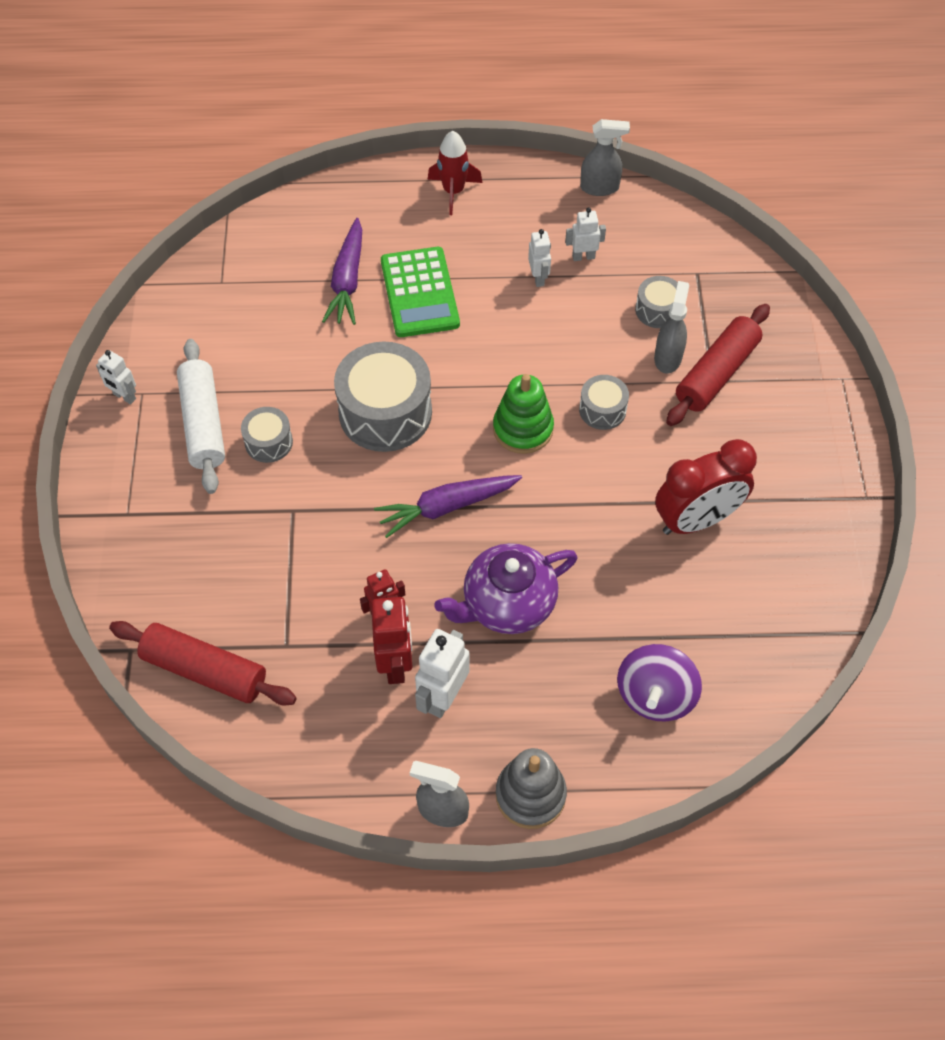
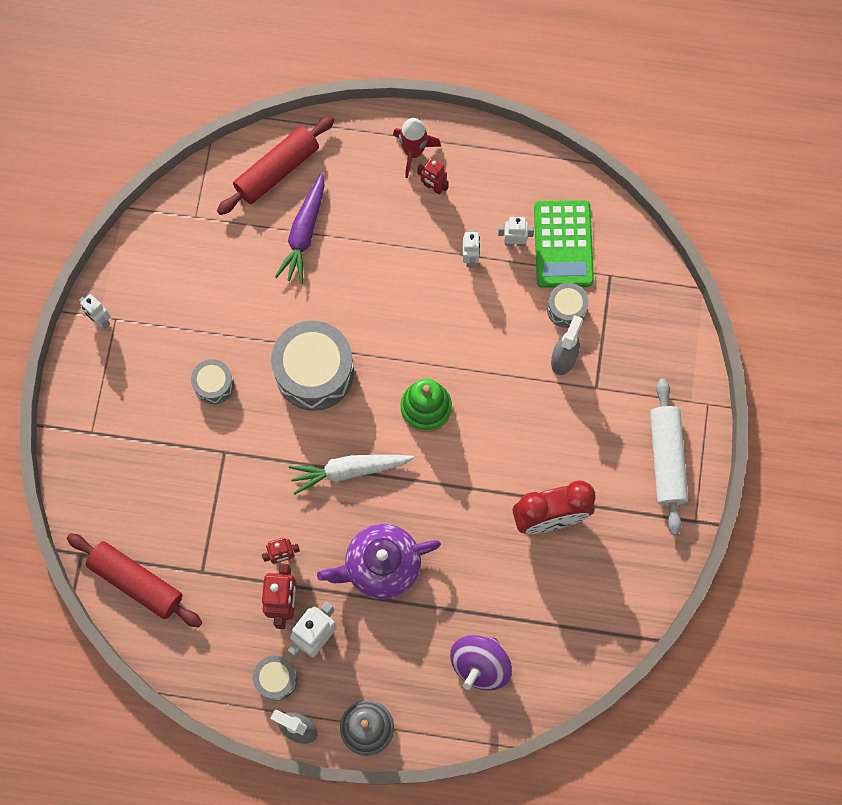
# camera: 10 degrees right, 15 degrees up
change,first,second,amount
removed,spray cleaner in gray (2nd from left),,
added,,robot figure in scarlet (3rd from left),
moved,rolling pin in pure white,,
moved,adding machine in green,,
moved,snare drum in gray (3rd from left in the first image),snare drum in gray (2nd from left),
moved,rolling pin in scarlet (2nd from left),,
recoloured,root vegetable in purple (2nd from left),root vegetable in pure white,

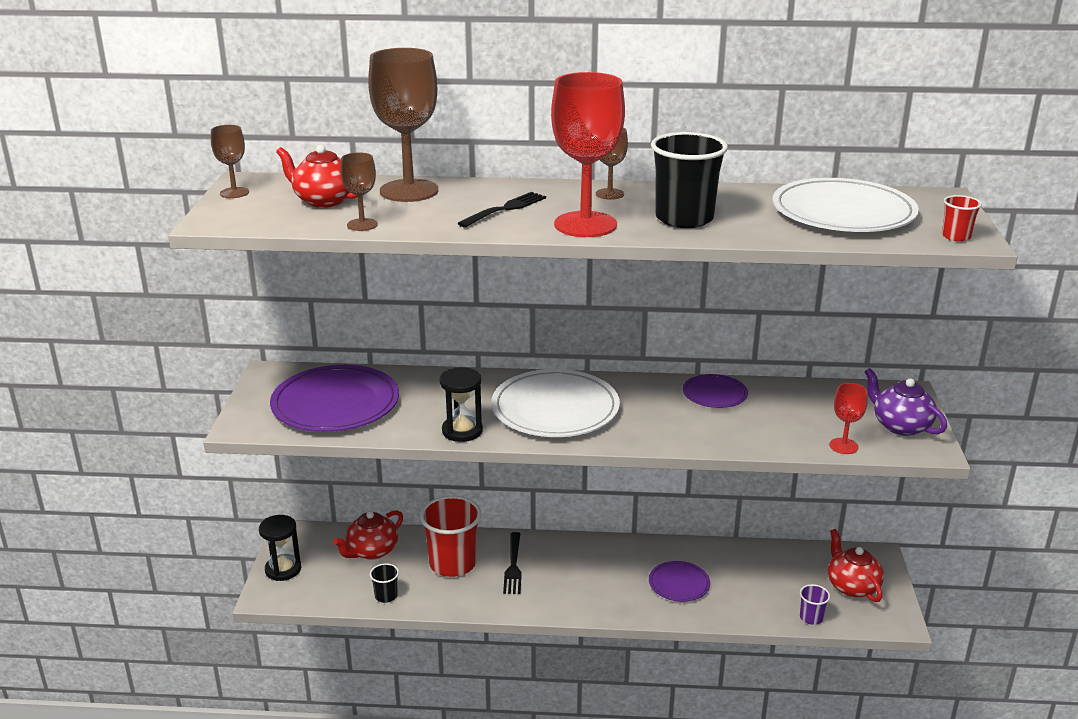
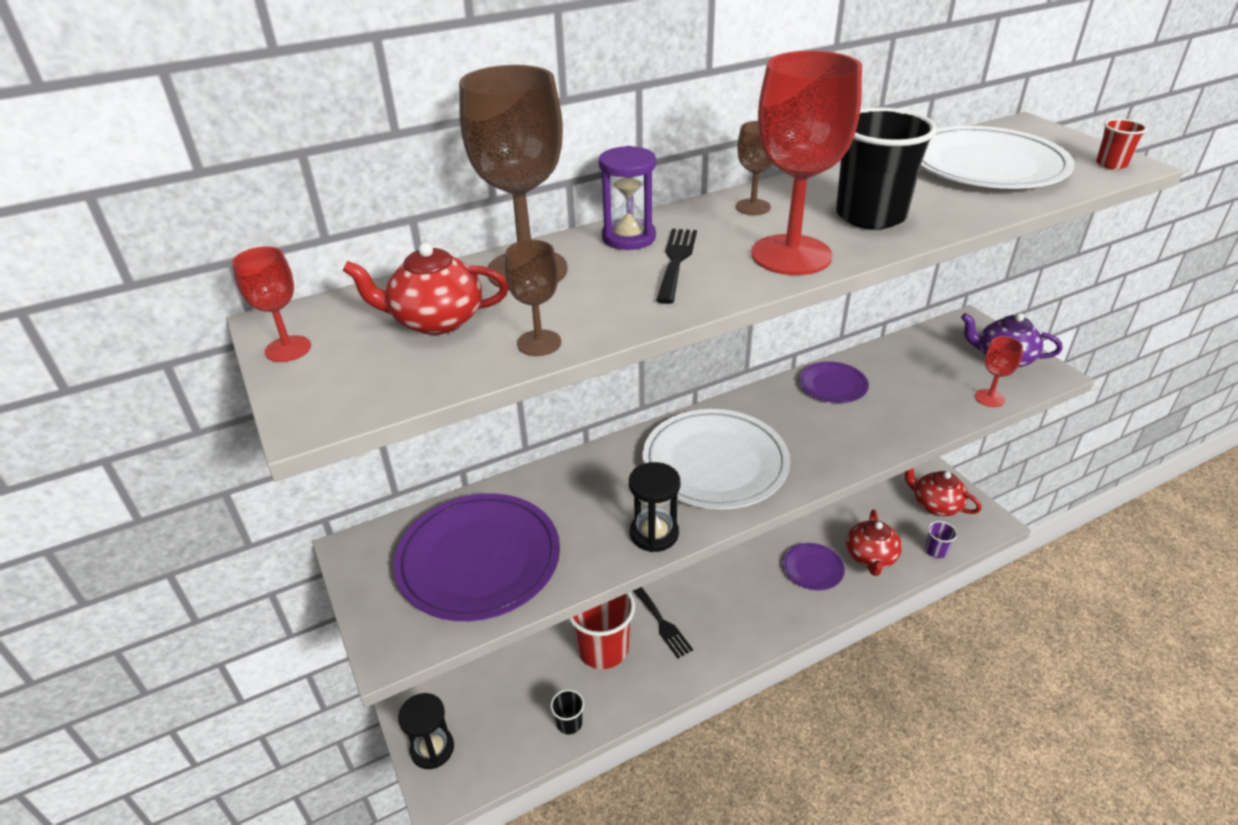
# camera: 30 degrees left, 10 degrees up
change,first,second,amount
added,,sand timer in purple,
moved,tea pot in scarlet (2nd from left),,
recoloured,wine glass in brown (1st from left),wine glass in scarlet (1st from left),

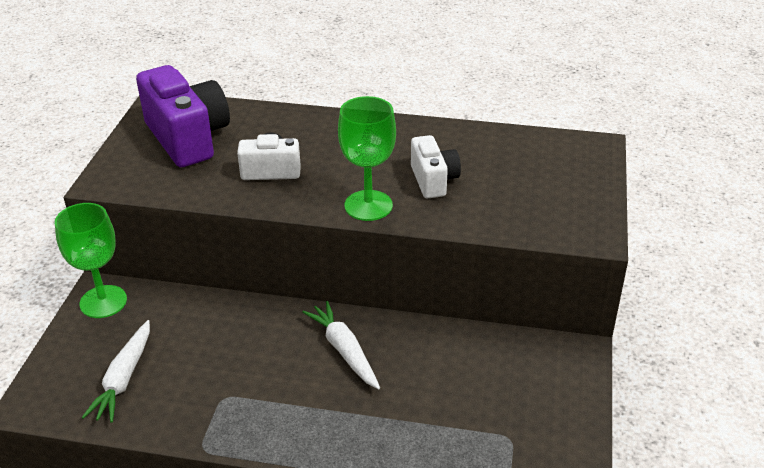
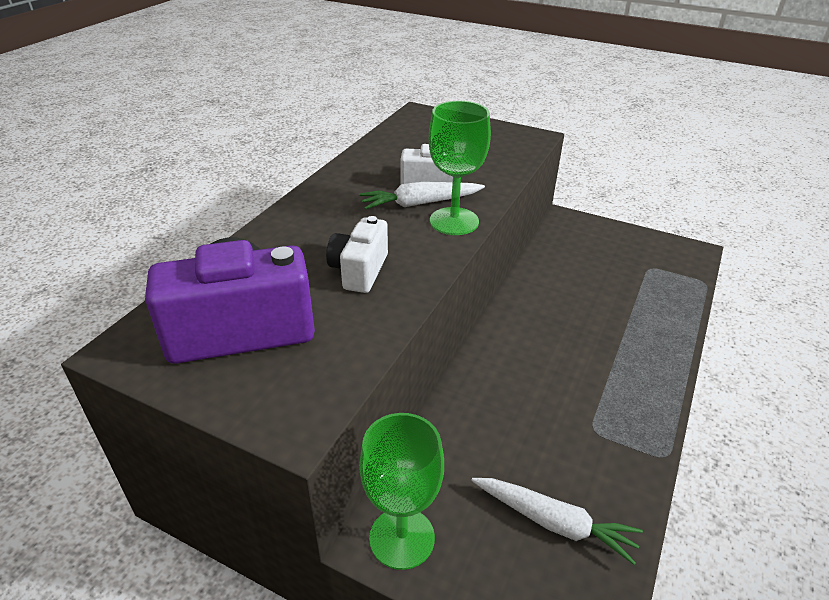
# camera: 75 degrees left, 0 degrees up
change,first,second,amount
moved,root vegetable in pure white (2nd from left in the first image),root vegetable in pure white (1st from left),

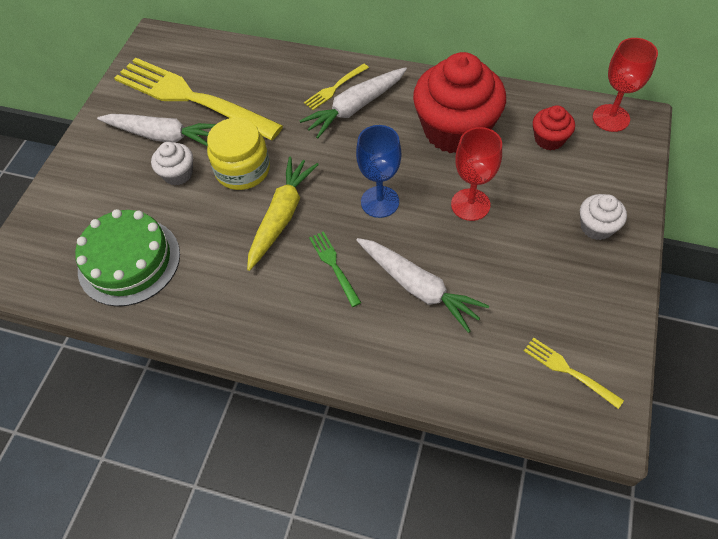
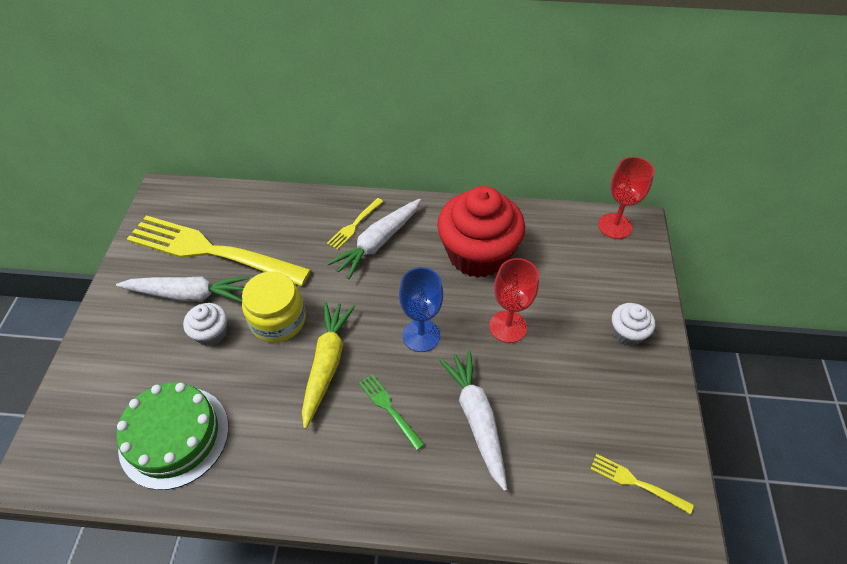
# camera: 15 degrees left, 5 degrees down
change,first,second,amount
removed,cupcake in scarlet (2nd from left),,
turned,root vegetable in pure white (3rd from left),,135 degrees counterclockwise

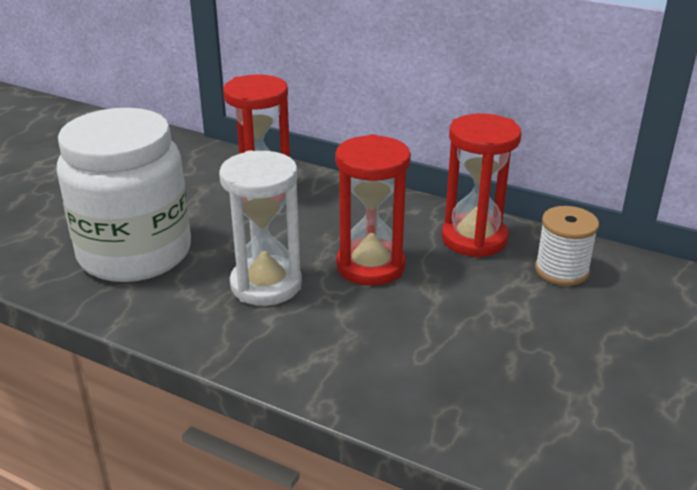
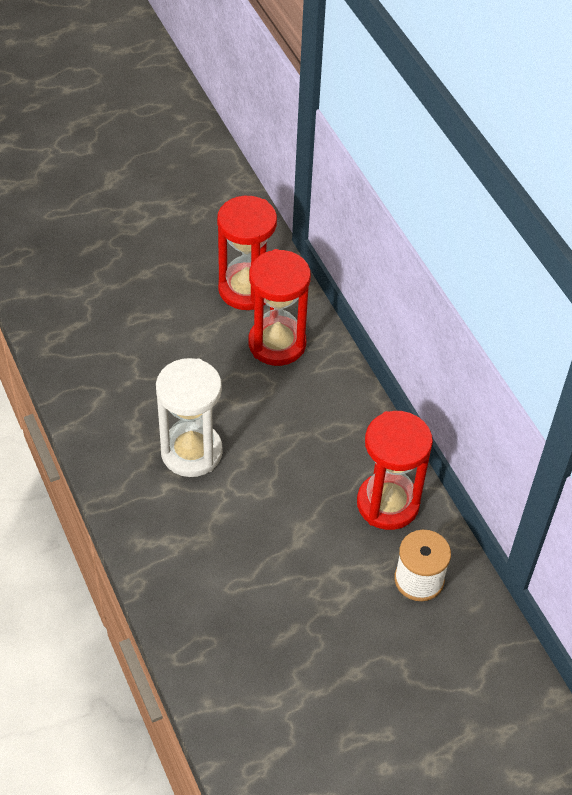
# camera: 35 degrees right, 20 degrees up
change,first,second,amount
removed,preserve jar in pure white,,
moved,sand timer in scarlet (2nd from left in the first image),sand timer in scarlet (1st from left),

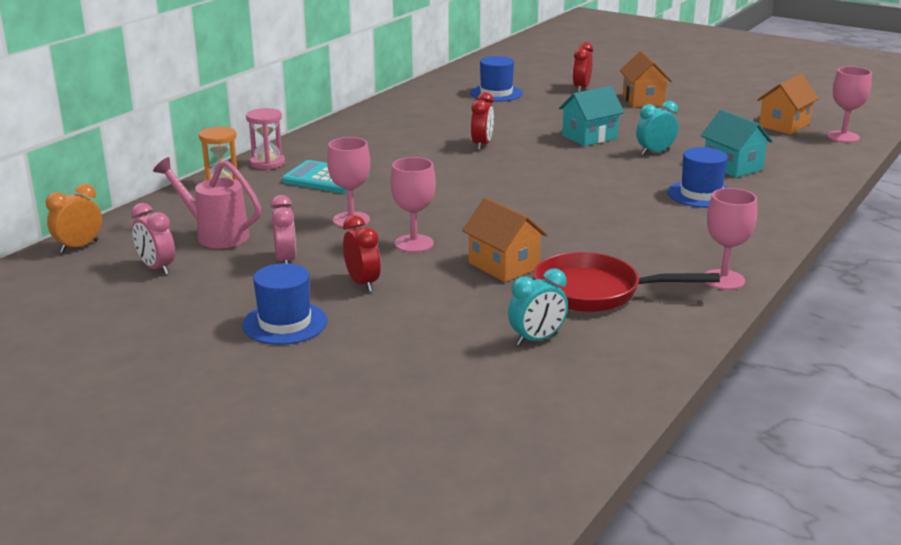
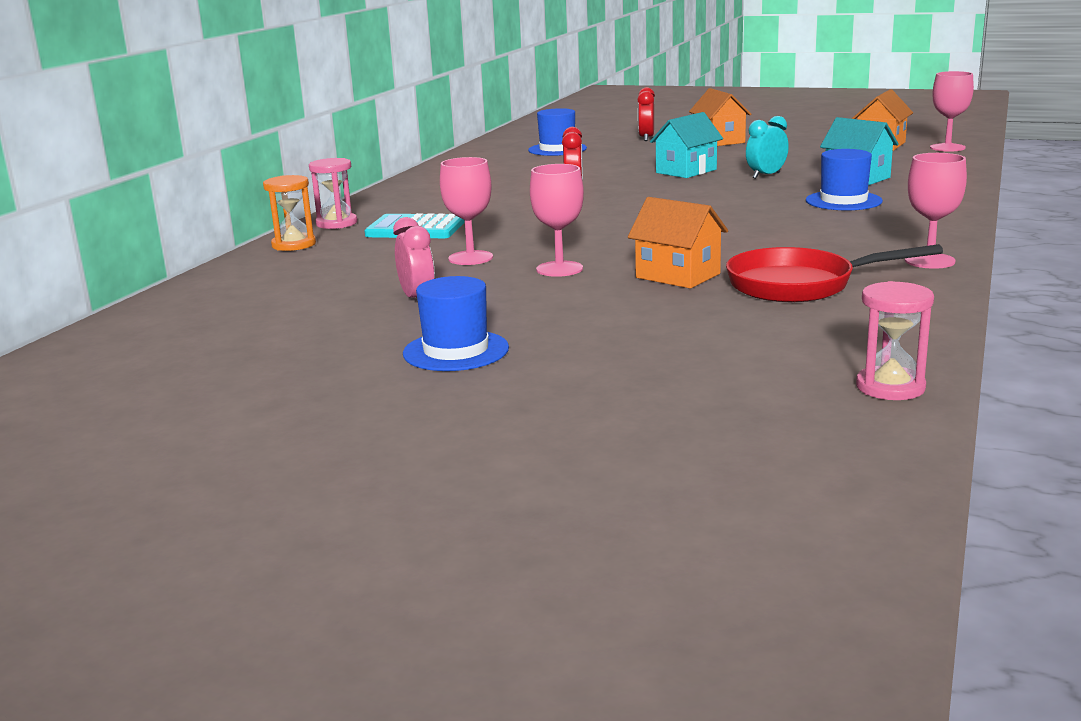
# camera: 10 degrees left, 5 degrees down
change,first,second,amount
removed,bedside clock in orange-coloured,,
removed,bedside clock in pink (1st from left),,
removed,watering can in pink,,
removed,bedside clock in scarlet (1st from left),,
removed,bedside clock in teal (1st from left),,
added,,sand timer in pink (2nd from left),

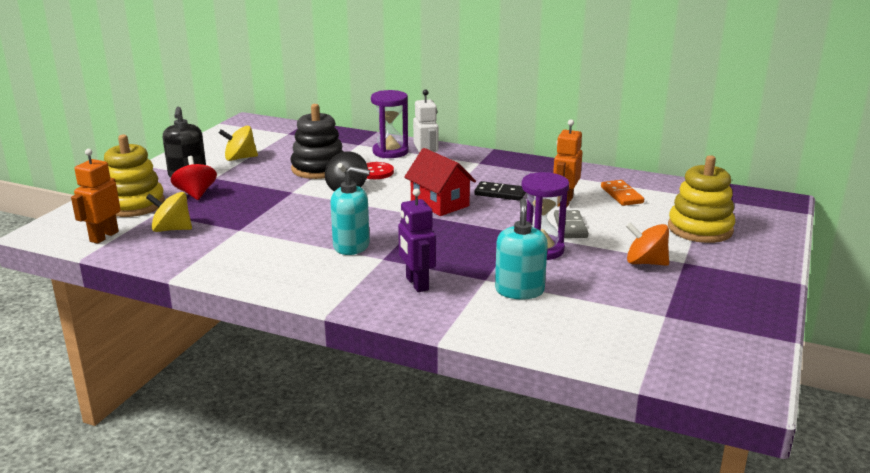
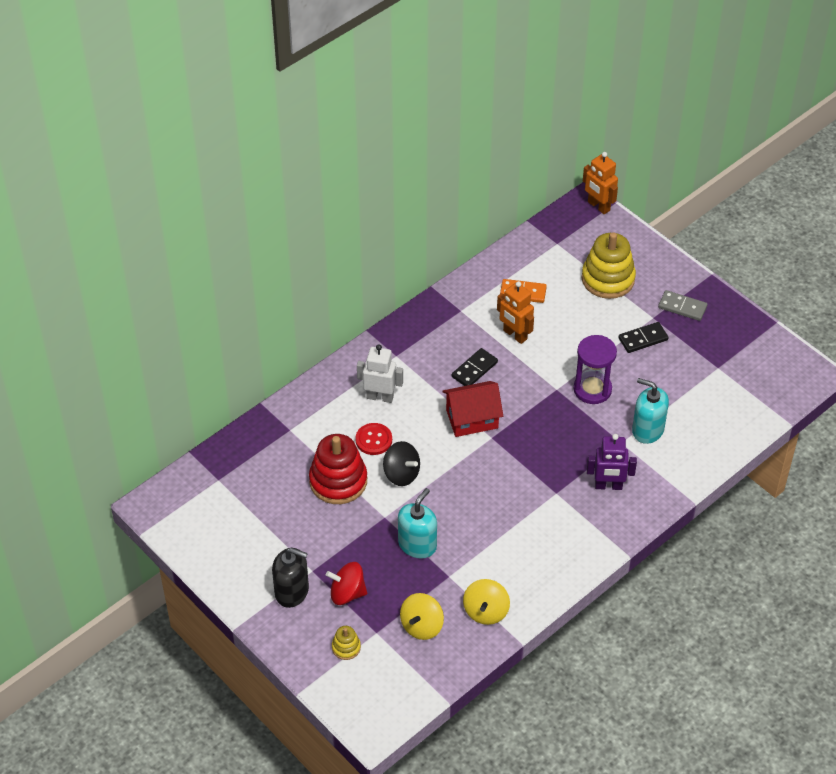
# camera: 65 degrees left, 25 degrees up
change,first,second,amount
removed,sand timer in purple (1st from left),,
moved,robot figure in orange-coloured (1st from left in the first image),robot figure in orange-coloured (2nd from left),
moved,spinning top in golden (2nd from left),,
moved,soap dispenser in teal (1st from left),,
moved,domino in gray,,
replaced,spinning top in orange-coloured,domino in black (2nd from left),
recoloured,stacking rings in black,stacking rings in scarlet,
resized,stacking rings in golden (1st from left),,x0.47

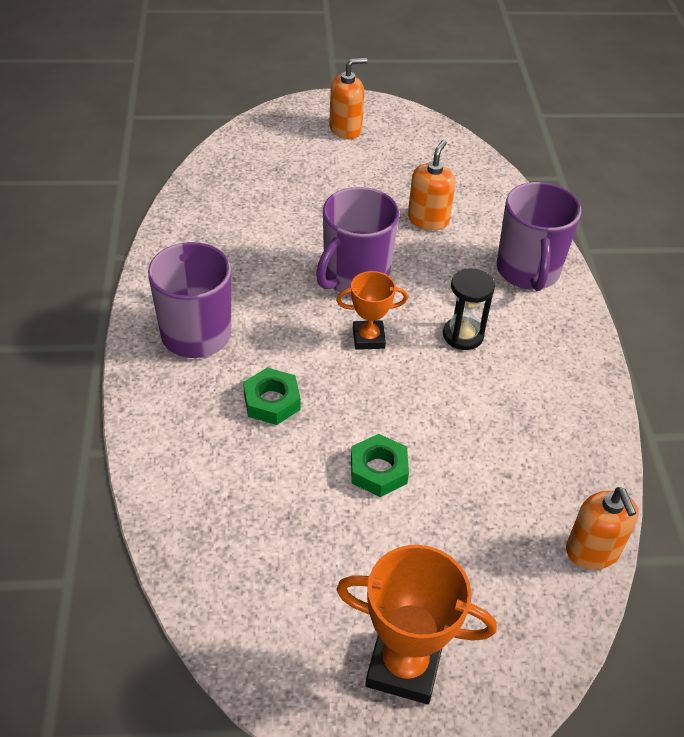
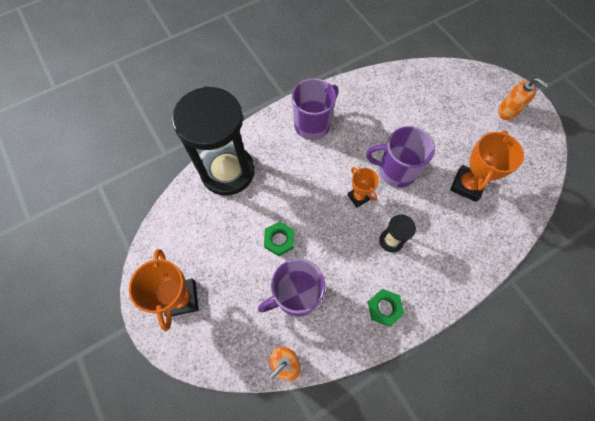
# camera: 65 degrees right, 20 degrees up
change,first,second,amount
added,,sand timer in black (1st from left),
moved,hexagon nut in green (1st from left in the first image),hexagon nut in green (2nd from left),
moved,coffee mug in purple (3rd from left in the first image),coffee mug in purple (1st from left),
replaced,soap dispenser in orange-coloured (2nd from left),award cup in orange-coloured (3rd from left),

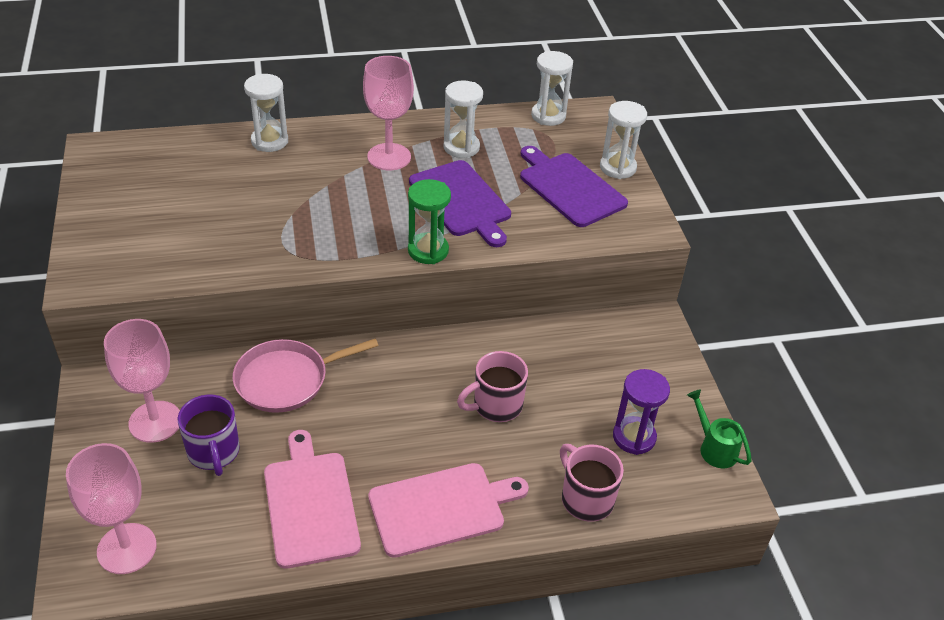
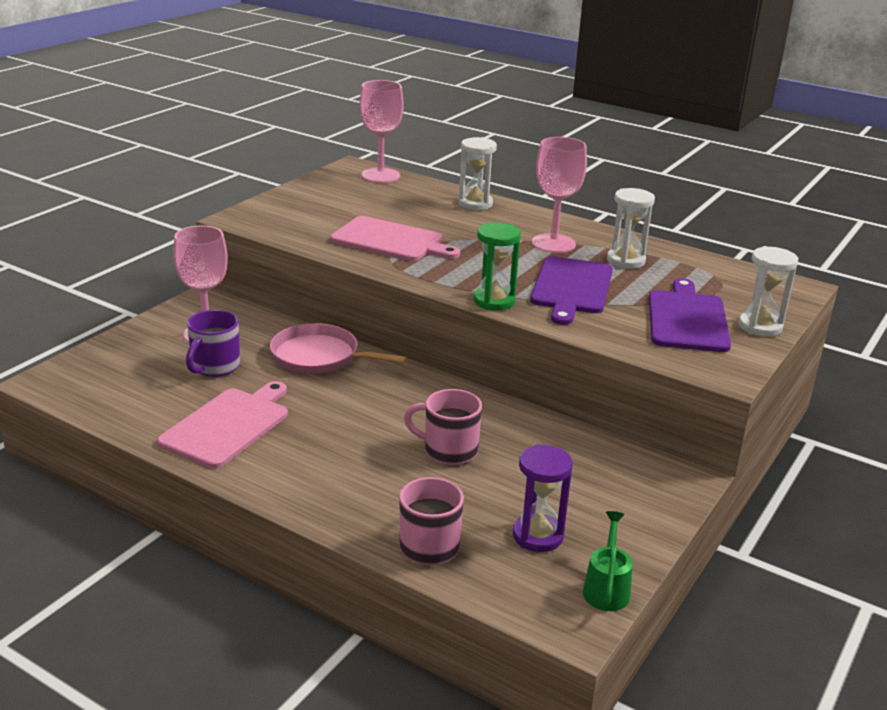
# camera: 45 degrees right, 15 degrees down
change,first,second,amount
removed,sand timer in pure white (3rd from left),,
moved,wine glass in pink (1st from left in the first image),wine glass in pink (2nd from left),
moved,bread board in pink (2nd from left),,

